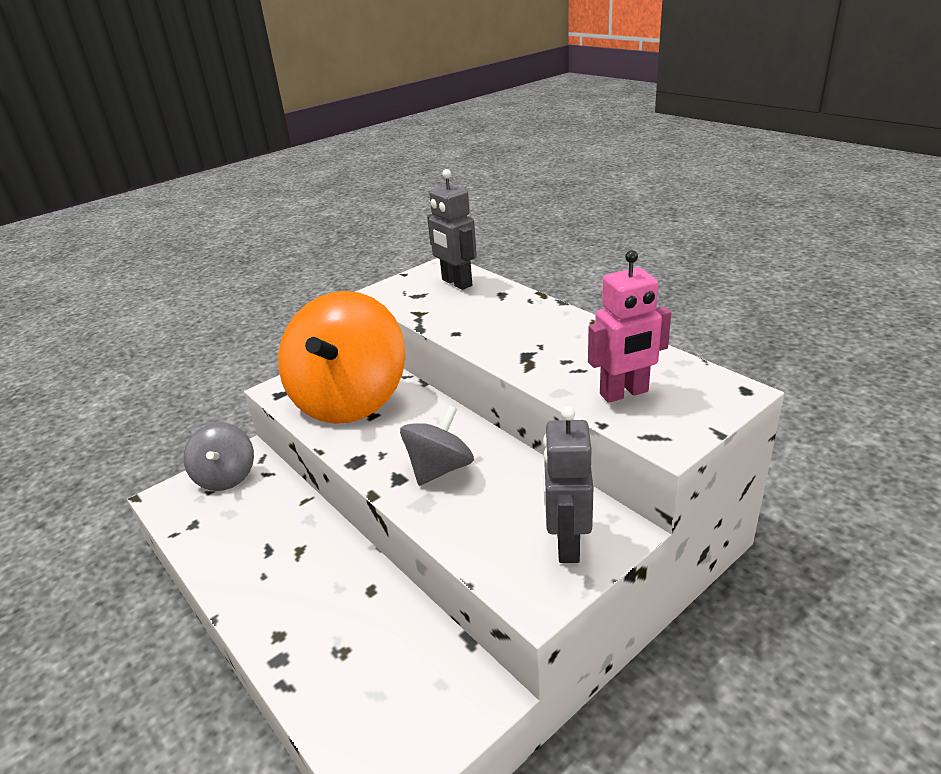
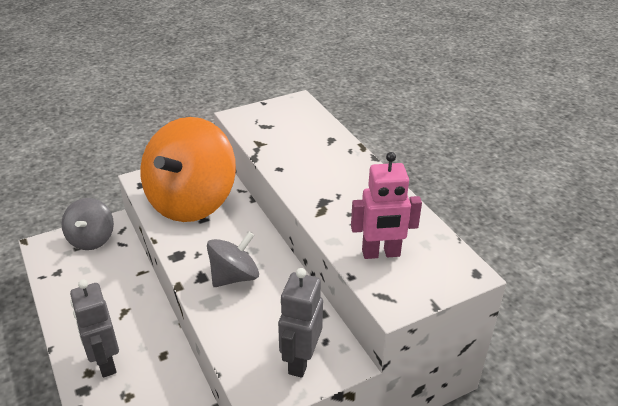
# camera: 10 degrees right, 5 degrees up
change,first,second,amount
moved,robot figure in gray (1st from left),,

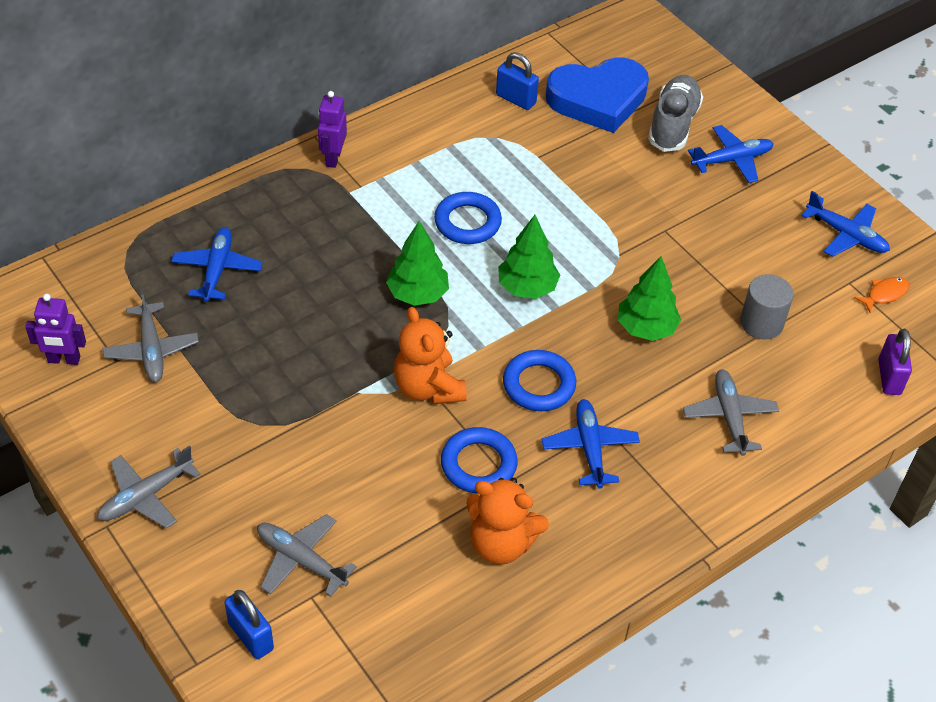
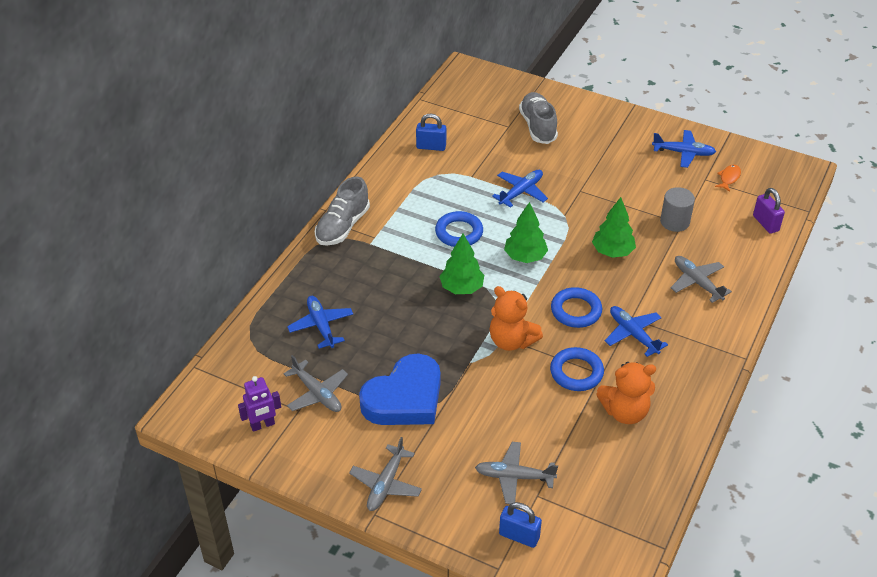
# camera: 25 degrees left, 5 degrees down
change,first,second,amount
moved,heart shape in cobalt,,
moved,toy plane in cobalt (3rd from left in the first image),toy plane in cobalt (2nd from left),
replaced,robot figure in purple (2nd from left),shoe in gray (1st from left),

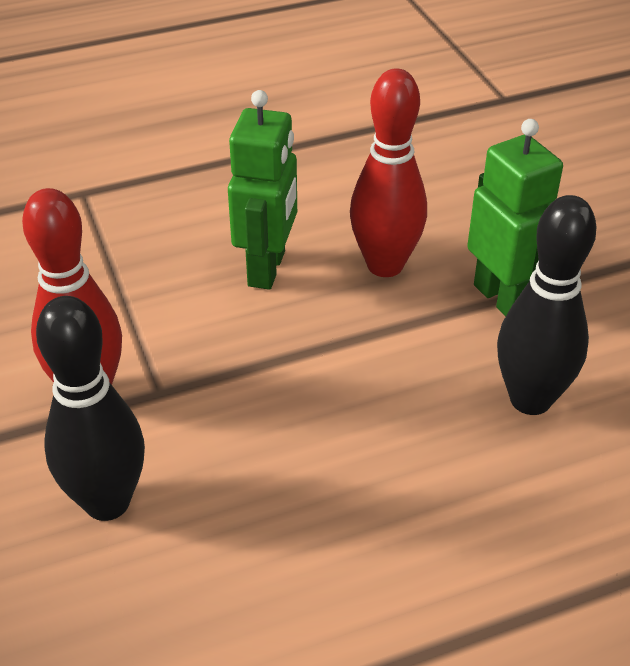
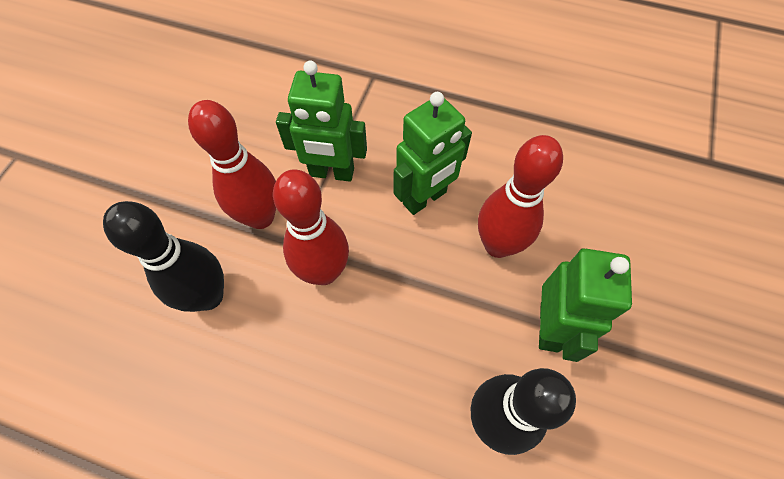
# camera: 40 degrees right, 20 degrees up
change,first,second,amount
added,,tenpin in scarlet (2nd from left),
added,,robot figure in green (1st from left),

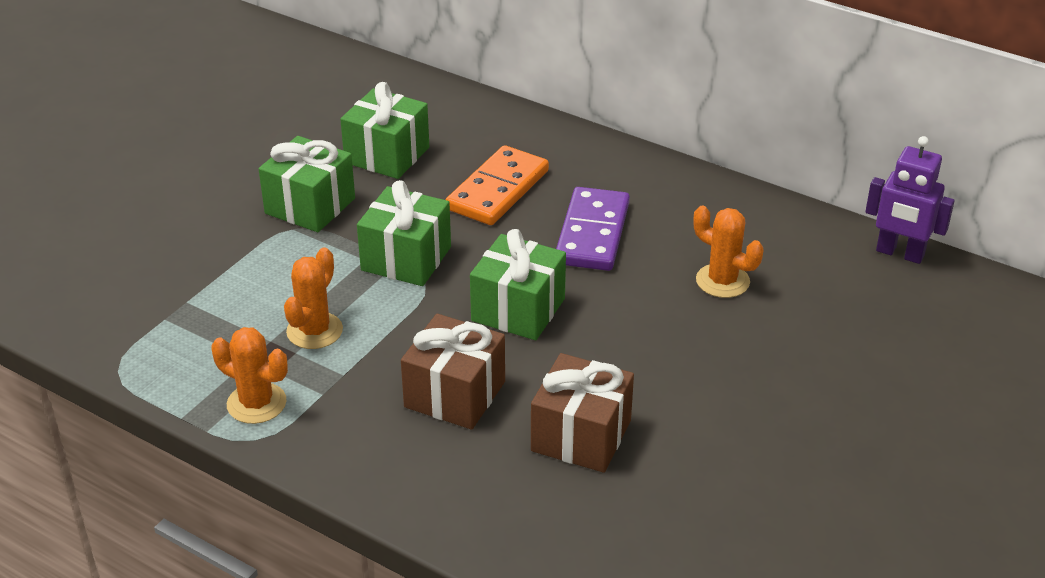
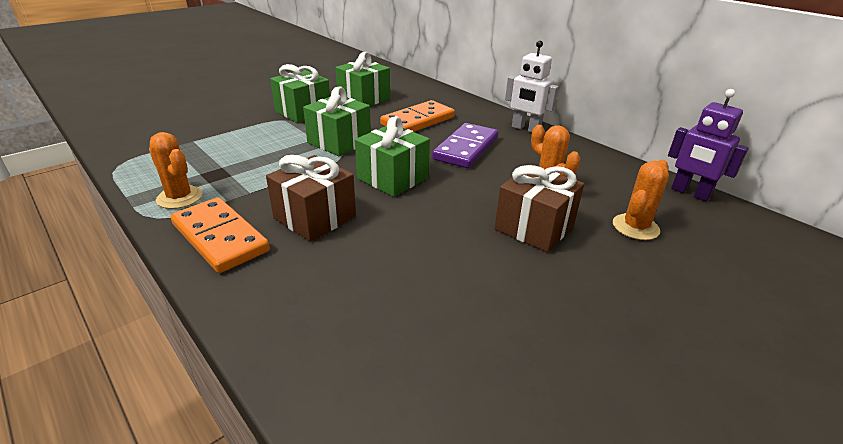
# camera: 15 degrees right, 5 degrees down
change,first,second,amount
added,,domino in orange-coloured (1st from left),
added,,robot figure in pure white,
moved,prickly plant in orange-coloured (2nd from left in the first image),prickly plant in orange-coloured (3rd from left),
moved,present in brown (2nd from left),,

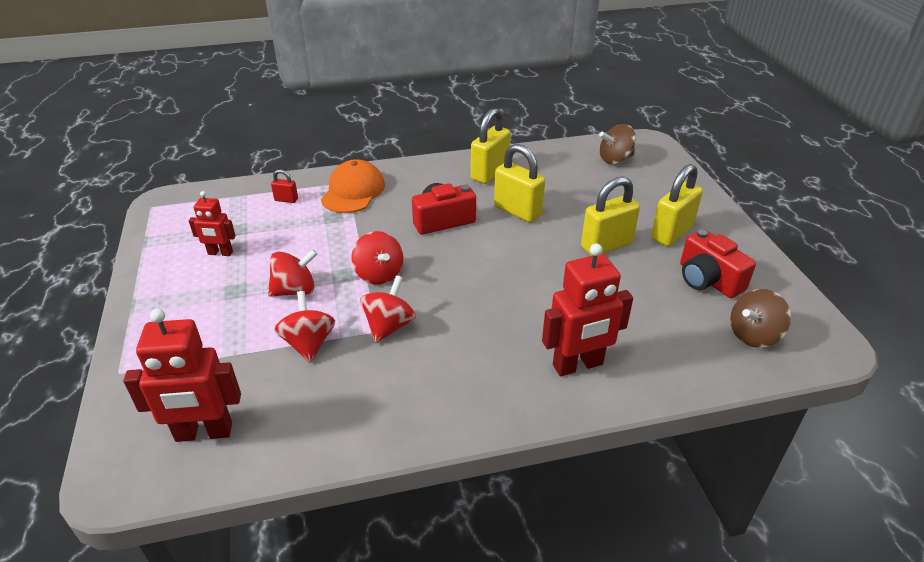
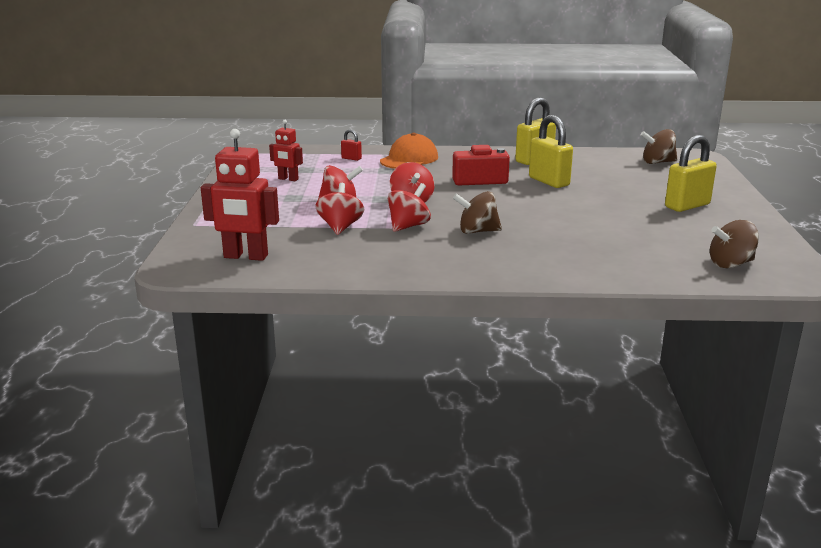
# camera: 15 degrees right, 15 degrees down
change,first,second,amount
removed,robot figure in scarlet (3rd from left),,
removed,padlock in golden (3rd from left),,
removed,camera in scarlet (2nd from left),,
added,,spinning top in brown (1st from left),

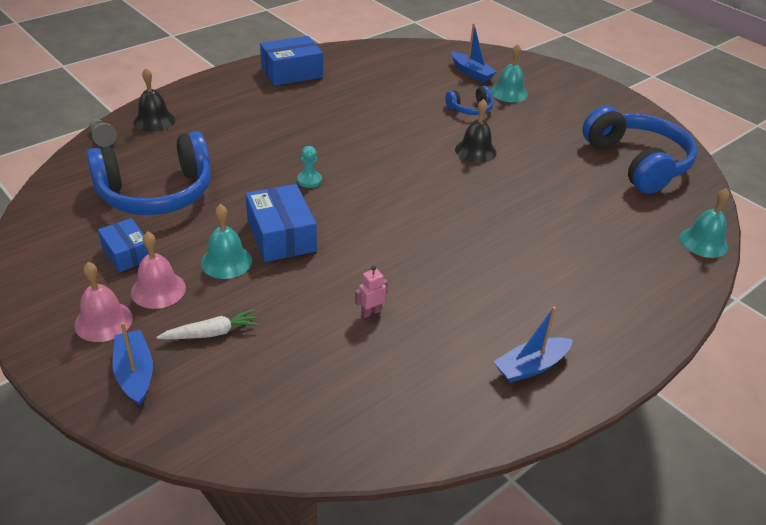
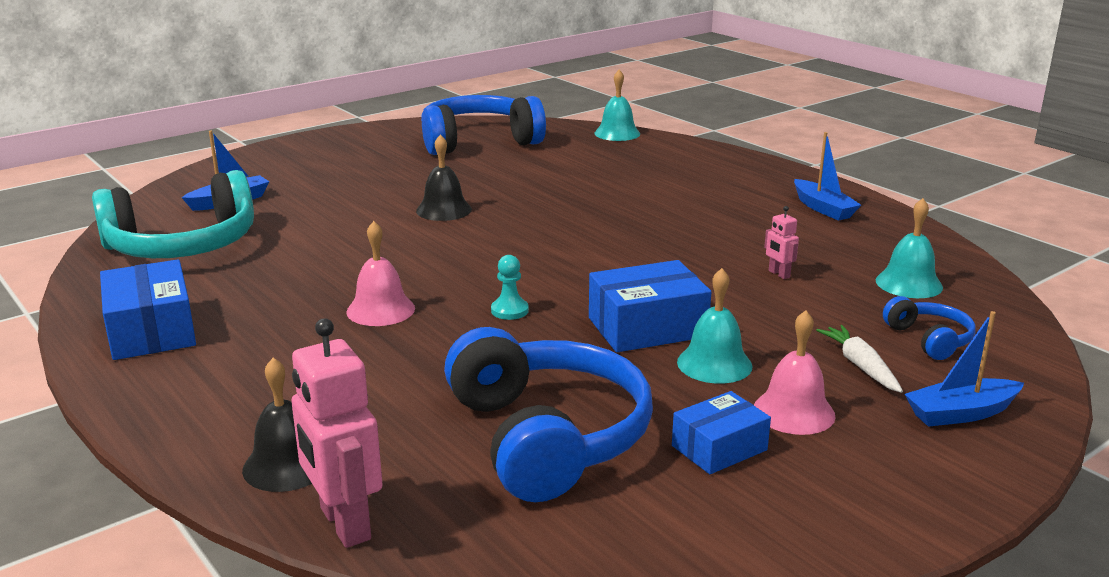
# camera: 85 degrees left, 15 degrees down
change,first,second,amount
added,,over-ear headphones in teal,
moved,bell in pink (1st from left),,
moved,over-ear headphones in cobalt (2nd from left in the first image),over-ear headphones in cobalt (3rd from left),
moved,bell in teal (2nd from left in the first image),bell in teal (3rd from left),
replaced,chess pawn in gray,robot figure in pink (1st from left),

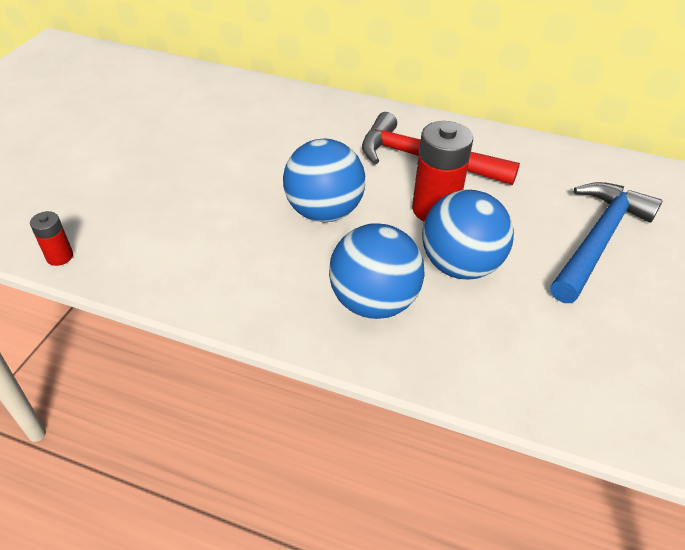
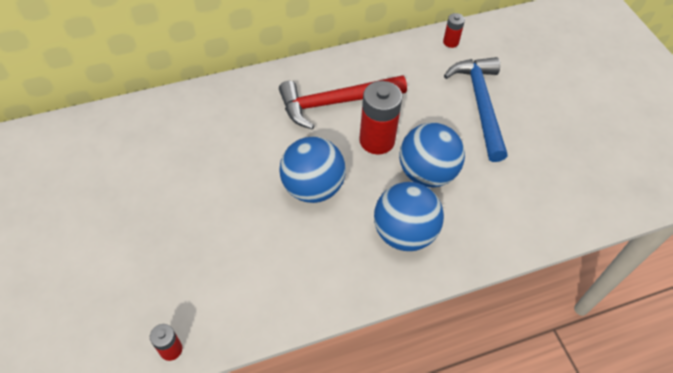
# camera: 40 degrees left, 10 degrees up
change,first,second,amount
added,,battery in scarlet (3rd from left),

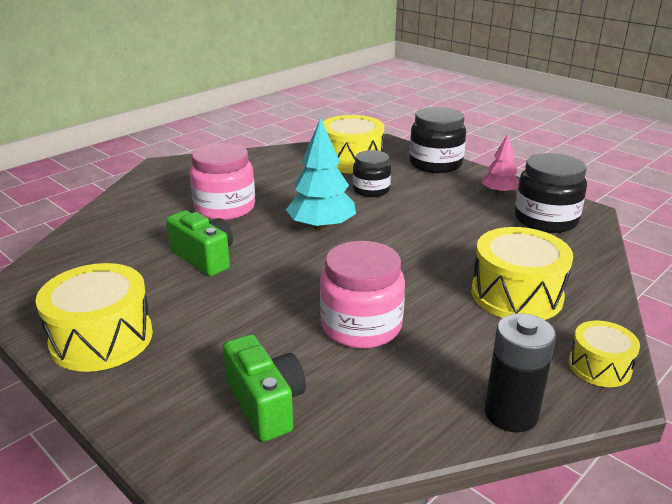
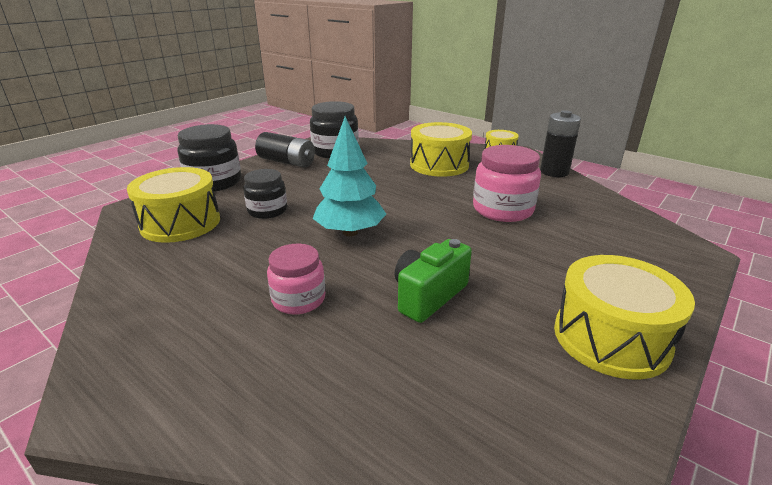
# camera: 95 degrees left, 0 degrees up
change,first,second,amount
removed,camera in green (2nd from left),,
replaced,toy tree in pink,battery in black (1st from left),
resized,preserve jar in pink (1st from left),,x0.65

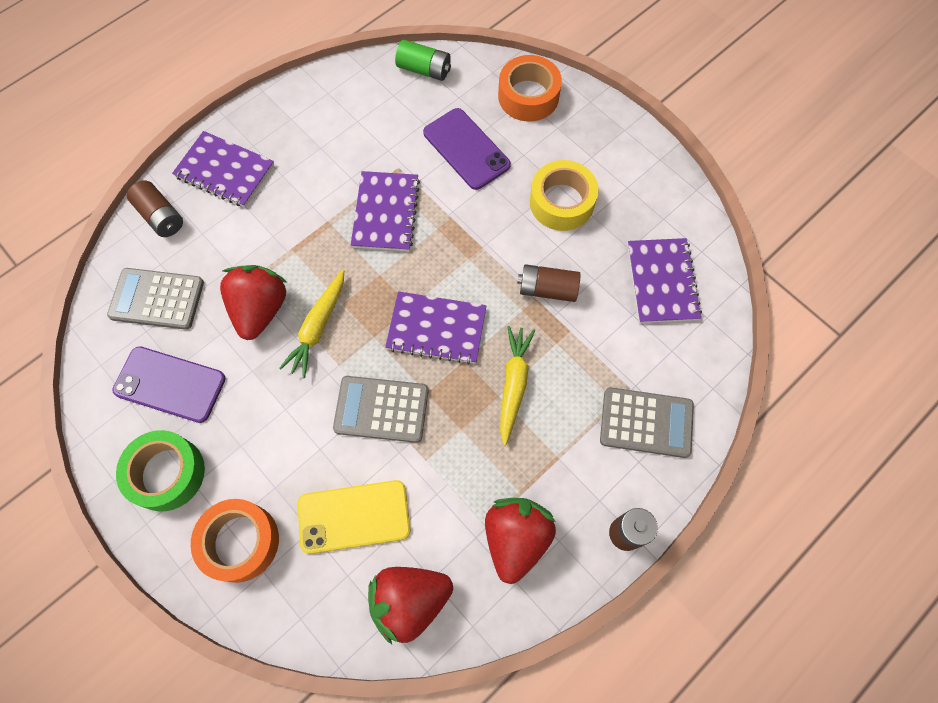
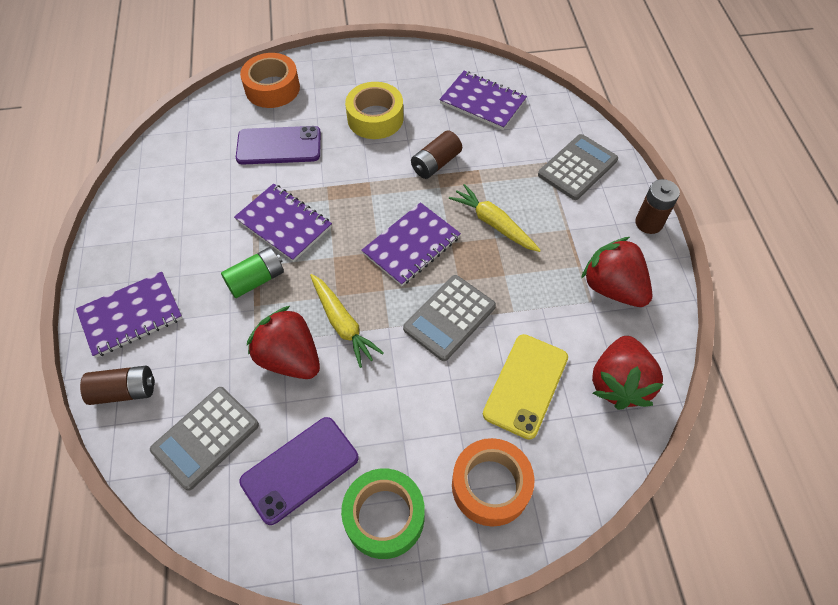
# camera: 55 degrees left, 10 degrees down
change,first,second,amount
moved,battery in green,,

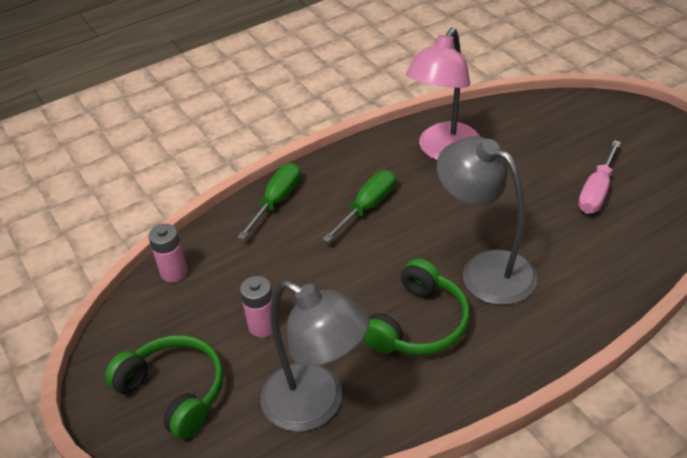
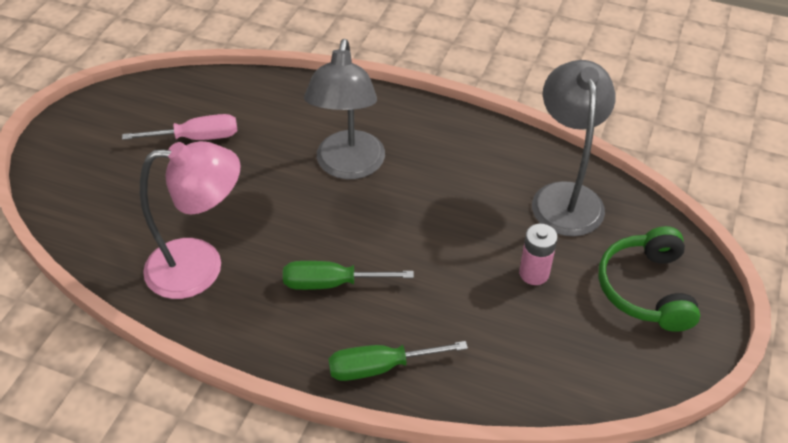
# camera: 130 degrees left, 5 degrees up
change,first,second,amount
removed,battery in pink (1st from left),,
removed,over-ear headphones in green (2nd from left),,

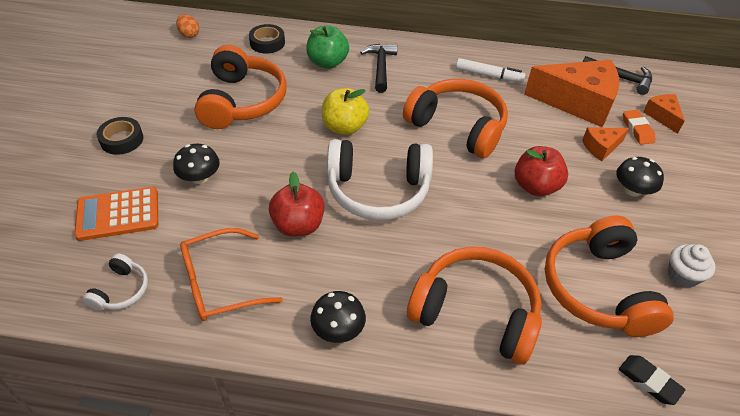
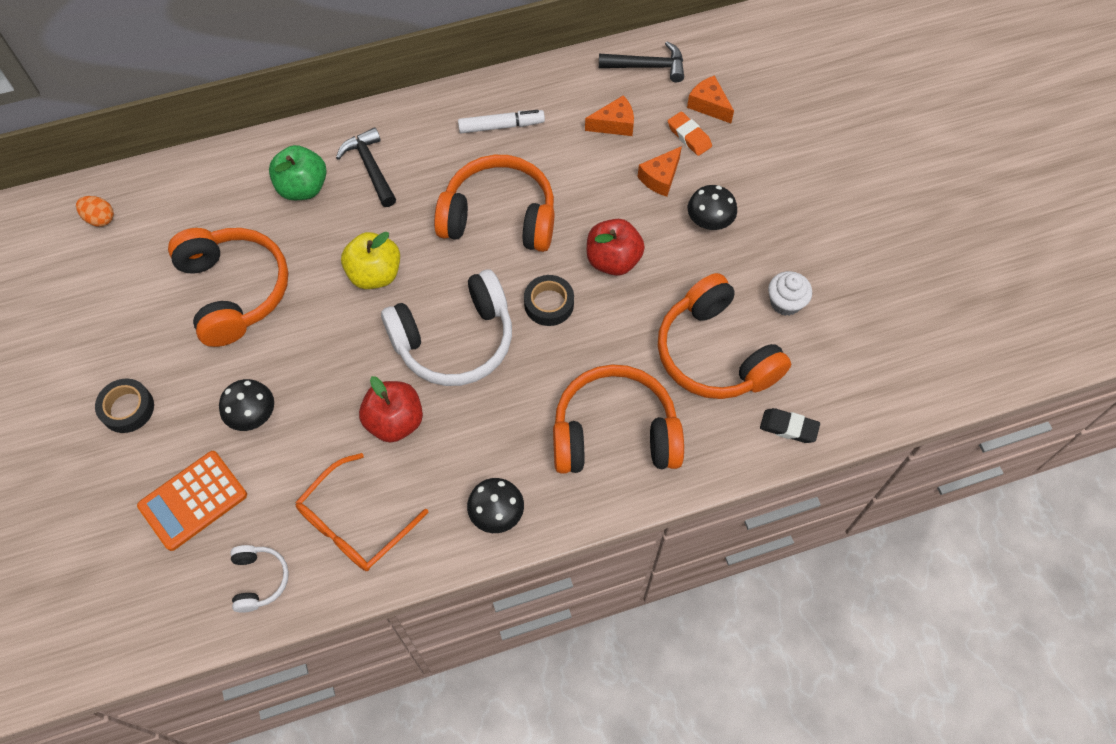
# camera: 25 degrees left, 15 degrees up
change,first,second,amount
moved,tape in black (2nd from left),,
resized,piece of cheese in orange-coloured (1st from left),,x0.48

